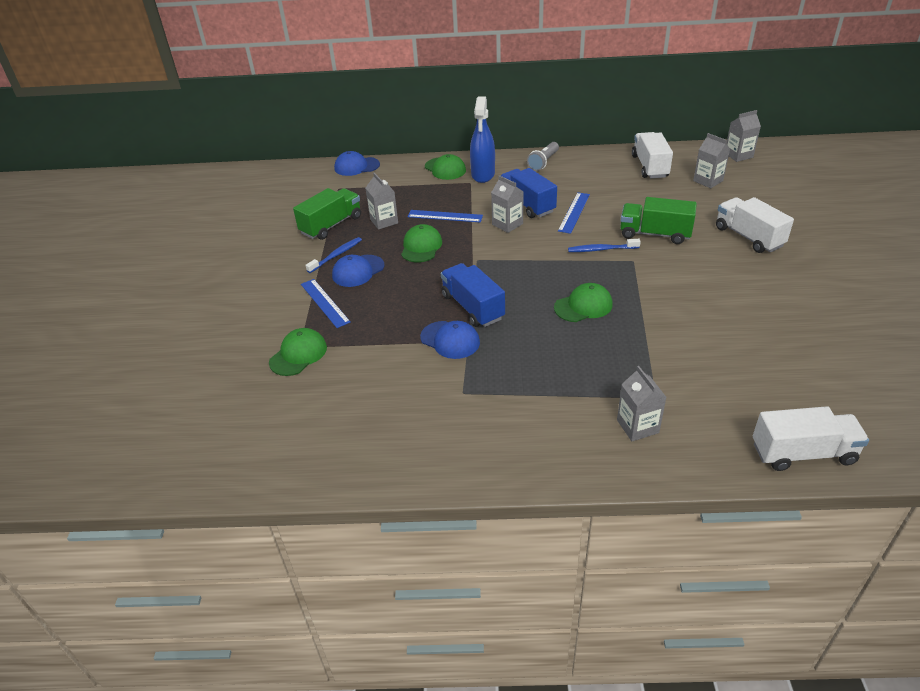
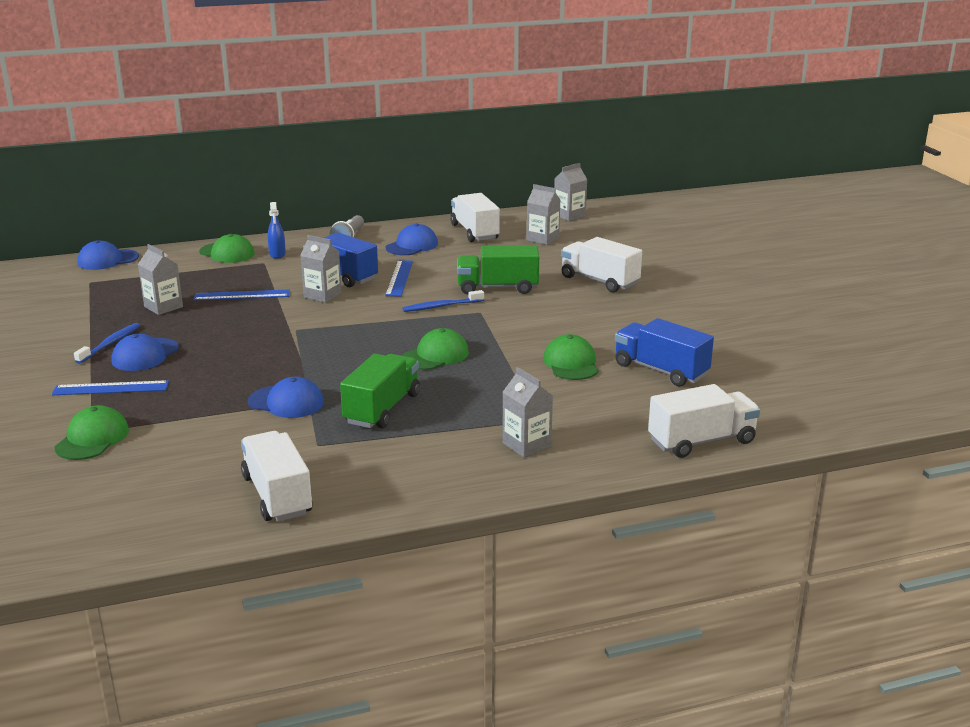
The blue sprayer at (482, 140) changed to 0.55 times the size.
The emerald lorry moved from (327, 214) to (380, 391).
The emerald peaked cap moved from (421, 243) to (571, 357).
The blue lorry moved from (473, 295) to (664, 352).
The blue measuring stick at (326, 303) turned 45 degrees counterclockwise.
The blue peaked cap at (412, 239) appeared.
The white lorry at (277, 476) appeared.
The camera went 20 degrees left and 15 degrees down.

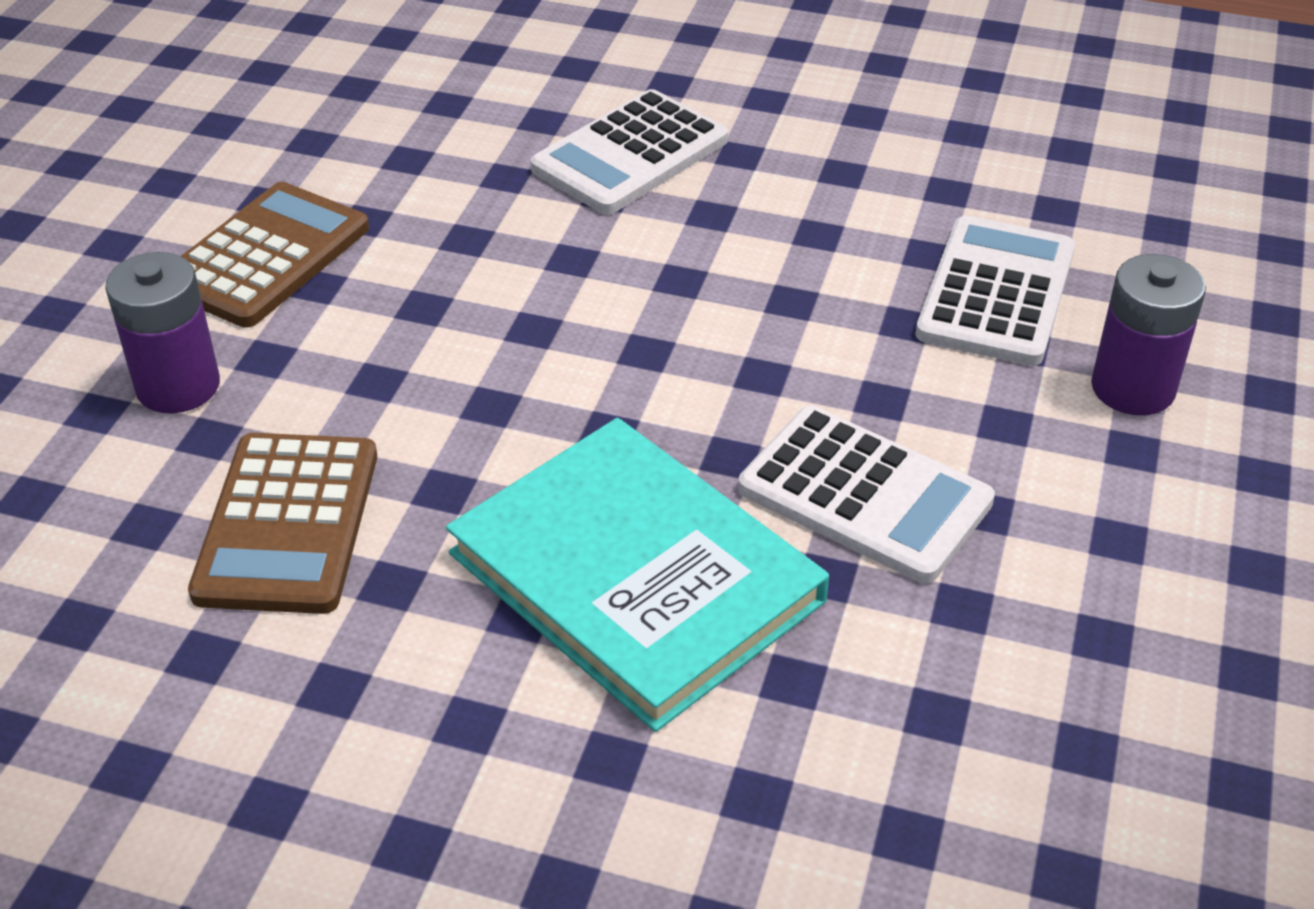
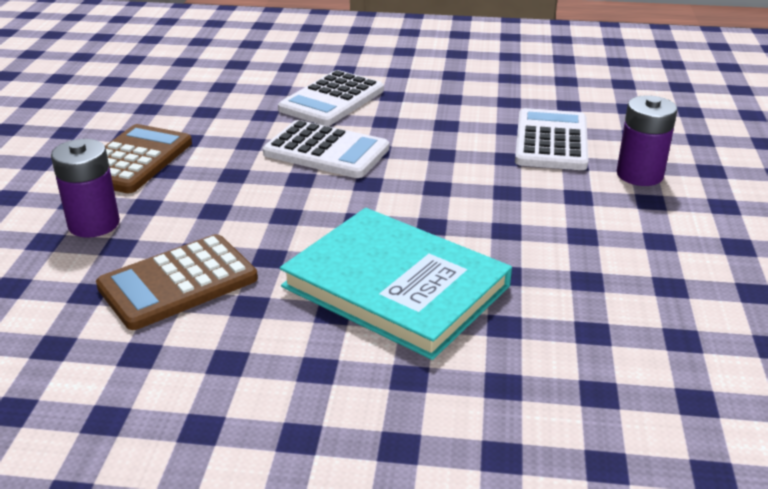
The white adding machine moved from (866, 494) to (326, 149).
The brown adding machine at (282, 523) turned 60 degrees clockwise.
The camera went 10 degrees left and 10 degrees down.

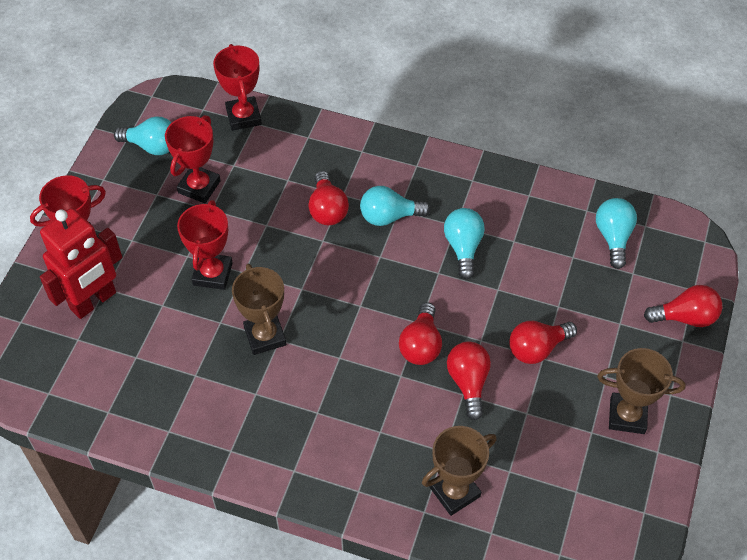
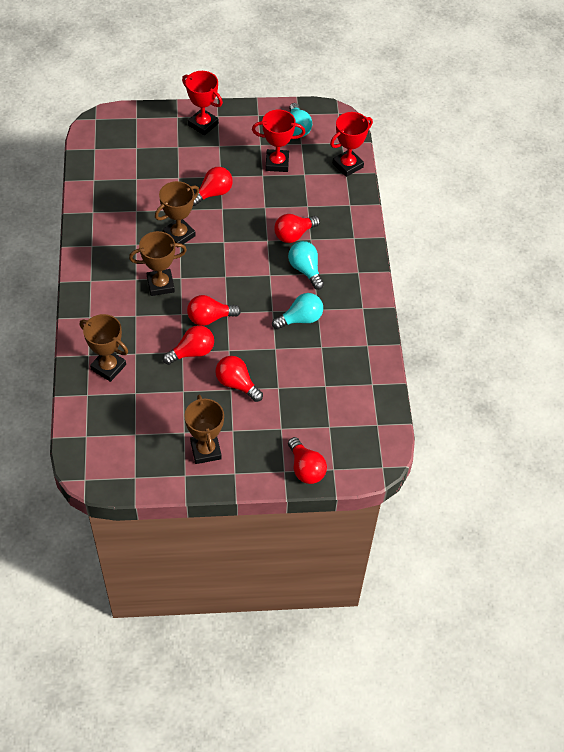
The aqua bulb at (616, 233) disappeared.
The red prize cup at (205, 245) was replaced by the red bulb at (213, 186).
The red toy robot at (81, 263) disappeared.
The brown prize cup at (158, 263) appeared.
The camera went 65 degrees right and 0 degrees up.

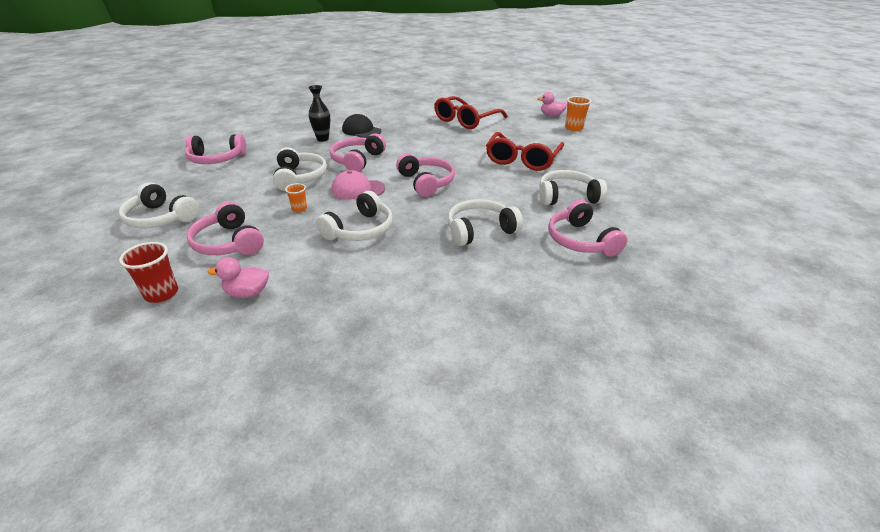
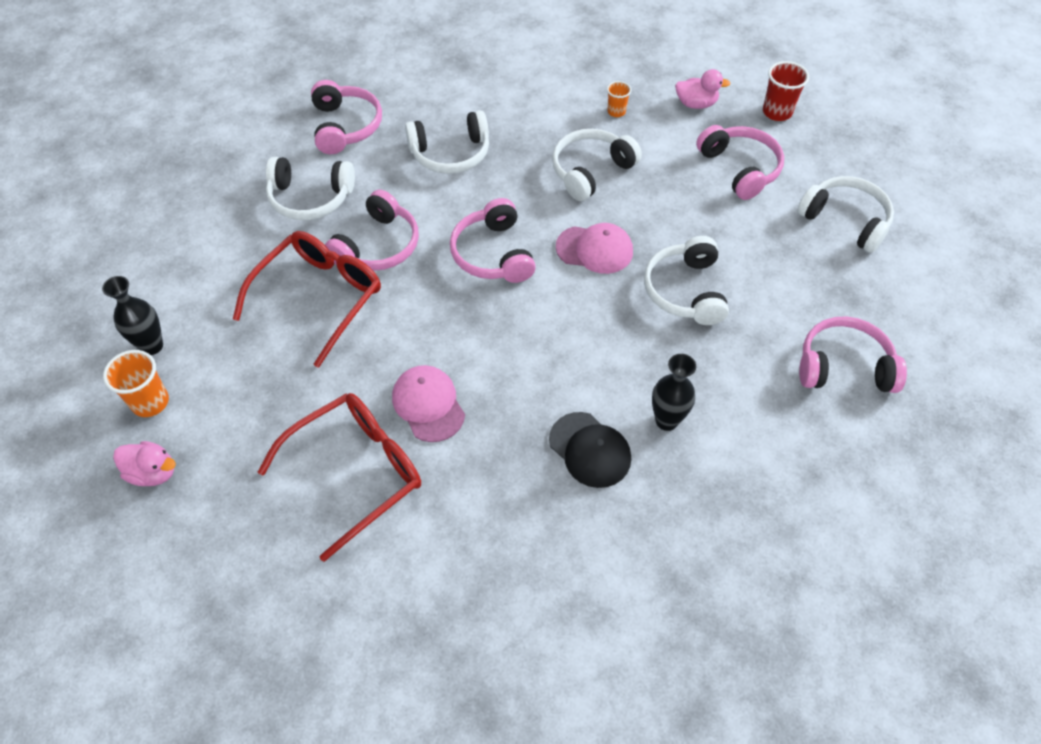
The pink over-ear headphones moved from (358, 152) to (372, 230).
The bright orange cup moved from (296, 197) to (619, 99).
The jet-black flower vase at (132, 315) appeared.
The pink peaked cap at (428, 403) appeared.
The camera went 170 degrees left and 20 degrees up.

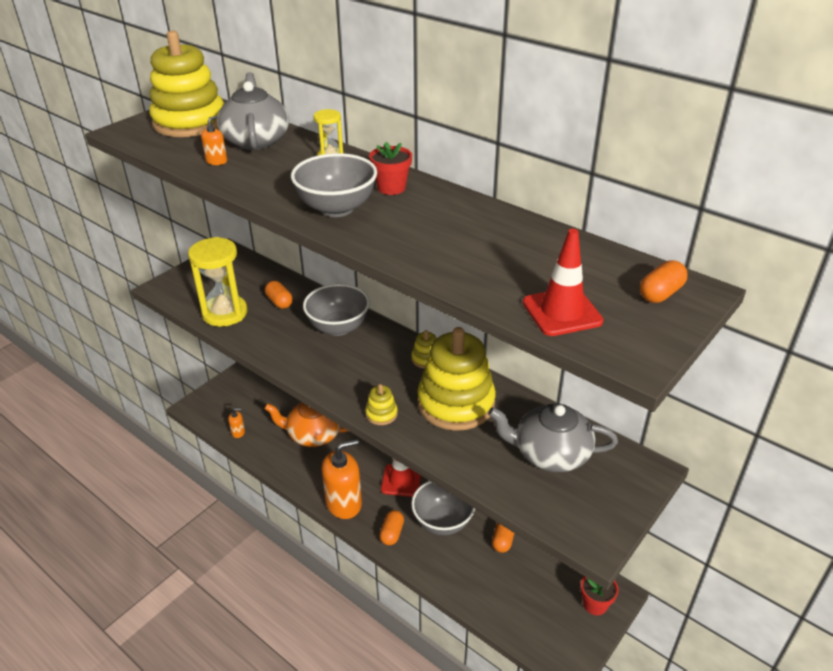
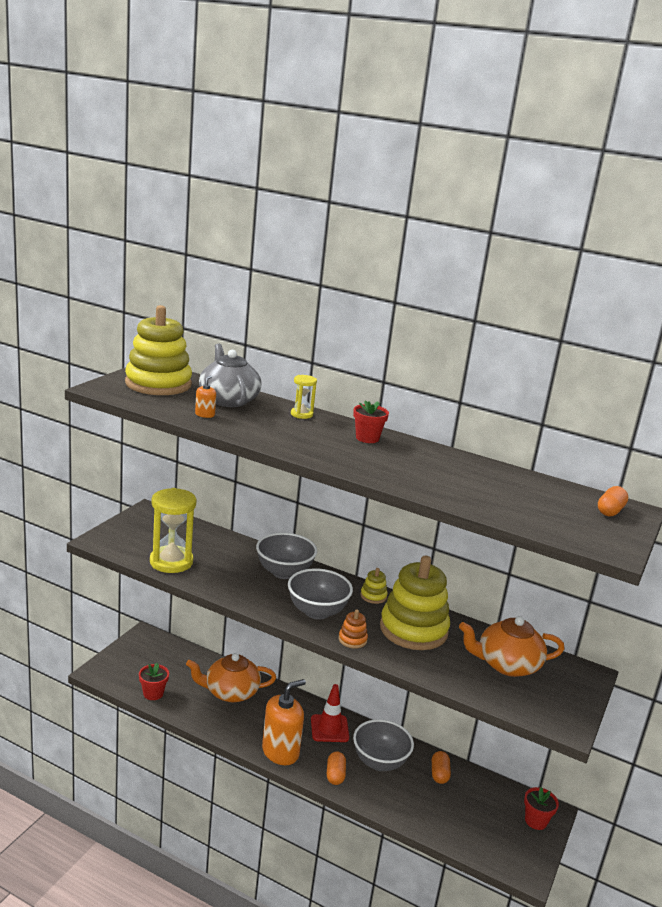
The grey bowl moved from (334, 185) to (320, 594).
The red traffic cone at (563, 282) disappeared.
The bright orange pill shape at (279, 295) disappeared.
The yellow stacking rings at (381, 404) became the bright orange stacking rings at (353, 629).
The grey teapot at (553, 437) became the bright orange teapot at (512, 646).
The bright orange pump bottle at (236, 423) was replaced by the red potted plant at (154, 681).
The camera went 15 degrees left and 15 degrees down.

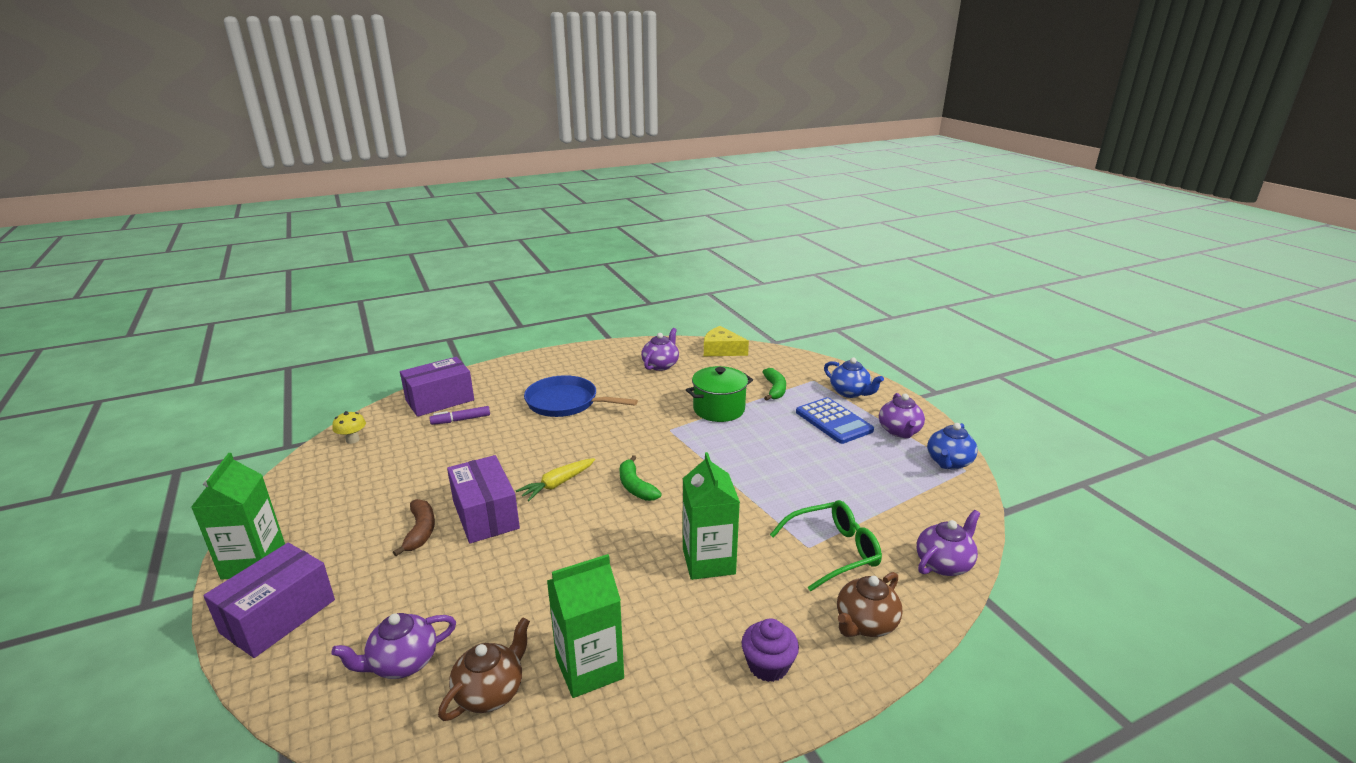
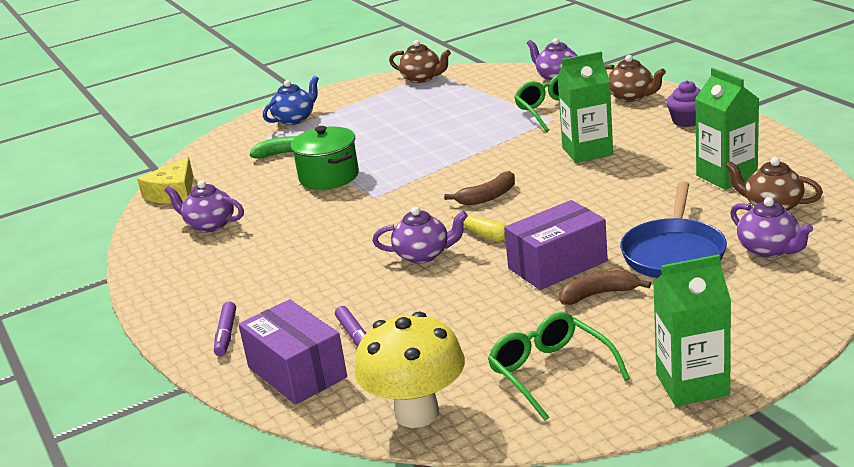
The blue frying pan moved from (581, 396) to (673, 229).
The violet teapot moved from (902, 415) to (420, 235).
The blue adding machine at (835, 420) disappeared.
The yellow toadstool at (349, 427) changed to 2.24 times the size.
The blue teapot at (952, 446) became the brown teapot at (420, 61).
The emerald banana at (640, 478) became the brown banana at (479, 188).
The violet parcel at (269, 600) disappeared.
The violet marker pen at (225, 328) appeared.
The emerald glasses at (559, 366) appeared.
The camera went 90 degrees left and 0 degrees up.

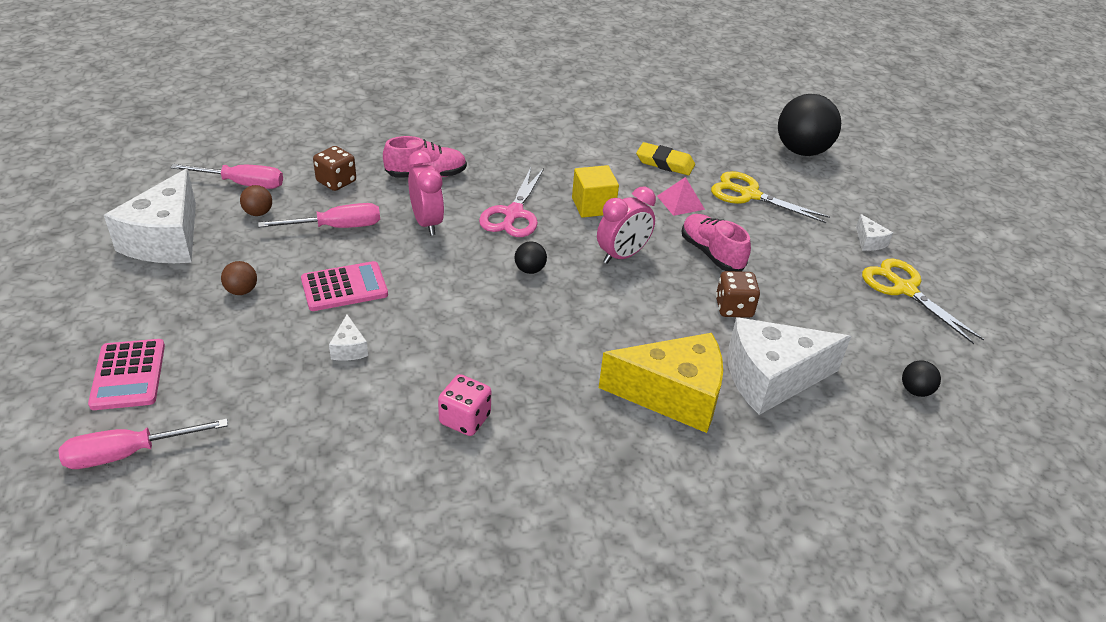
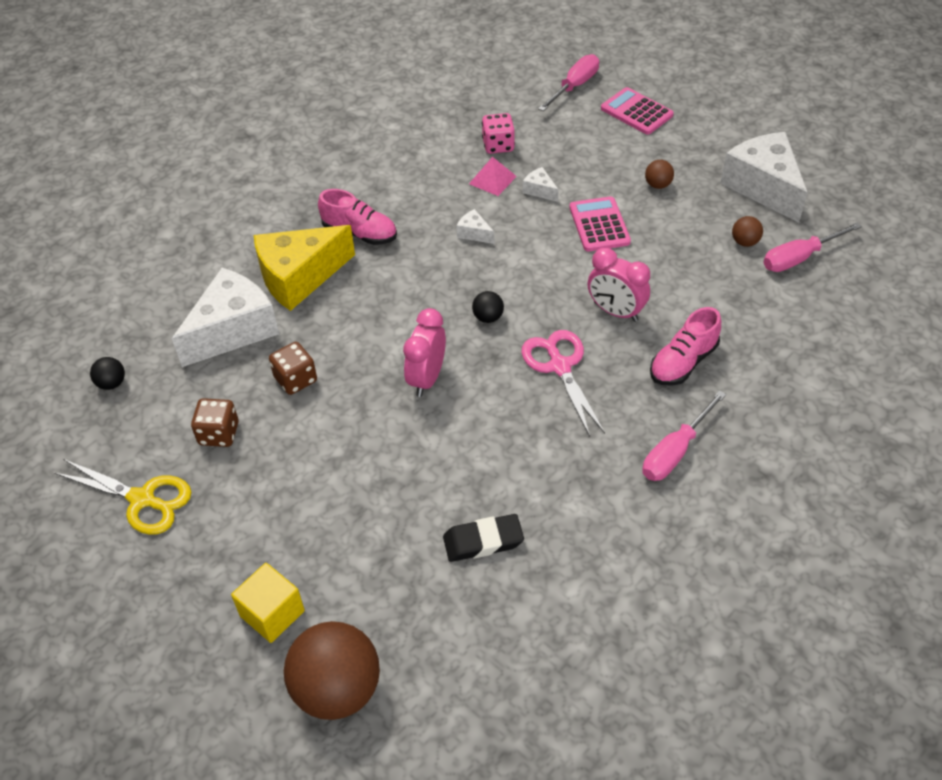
The jet-black play ball at (809, 125) became the brown play ball at (332, 670).
The yellow gum eraser at (665, 158) became the jet-black gum eraser at (483, 538).
The brown die moved from (334, 168) to (215, 422).
The yellow cube moved from (595, 191) to (268, 603).
The yellow scissors at (770, 197) disappeared.
The pink pyramid shape moved from (681, 196) to (493, 176).
The pink screwdriver moved from (319, 215) to (684, 436).
The pink lace-up shoe moved from (716, 243) to (357, 217).
The white piece of cheese moved from (874, 232) to (475, 226).
The pink adding machine at (344, 286) turned 135 degrees clockwise.
The pink die moved from (464, 405) to (498, 133).
The camera went 150 degrees right and 10 degrees up.

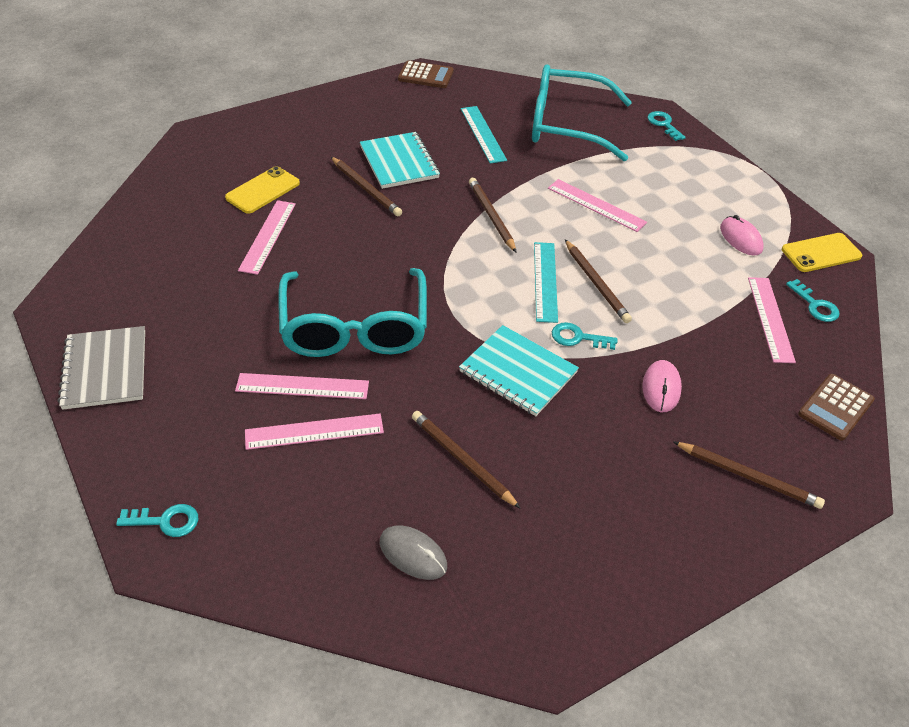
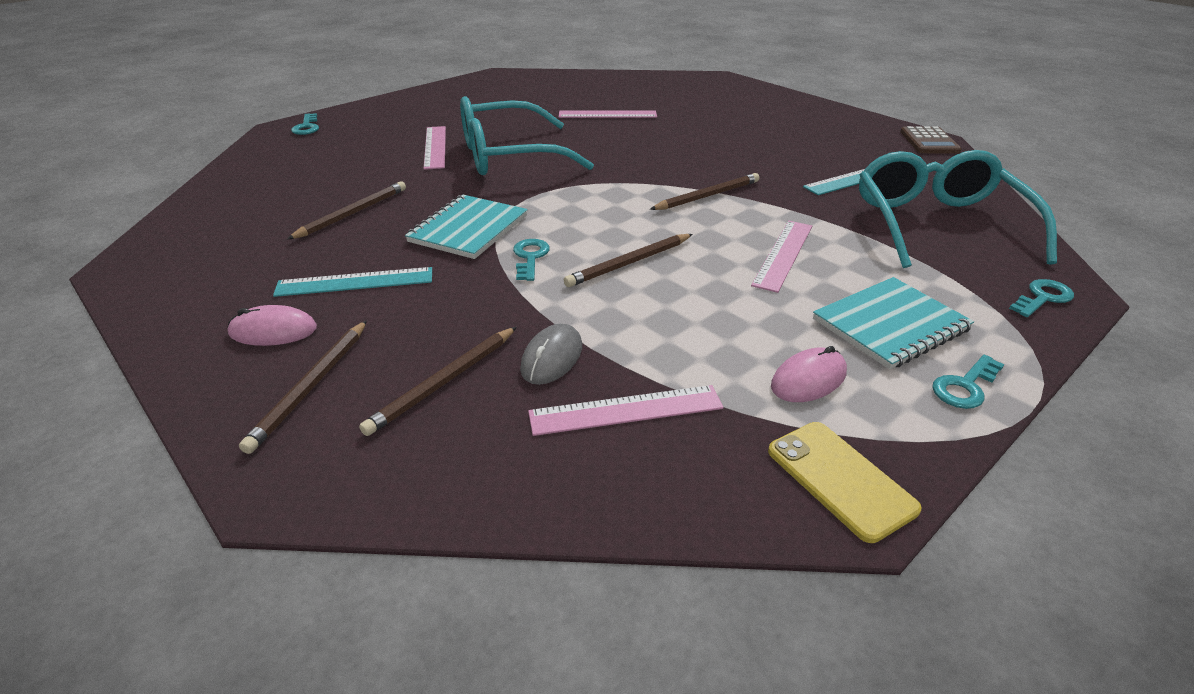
The aqua notebook moved from (400, 160) to (893, 323).
The brown pencil moved from (366, 186) to (438, 381).
The yellow phone at (262, 190) disappeared.
The aqua measuring stick moved from (546, 282) to (352, 282).
The aqua key moved from (813, 300) to (968, 382).
The grey notebook at (101, 368) disappeared.
The pink mouse moved from (662, 386) to (272, 325).
The brown adding machine at (836, 407) disappeared.
The pink measuring stick at (314, 432) disappeared.
The grey mouse moved from (413, 553) to (551, 354).
The camera went 80 degrees right and 10 degrees down.

